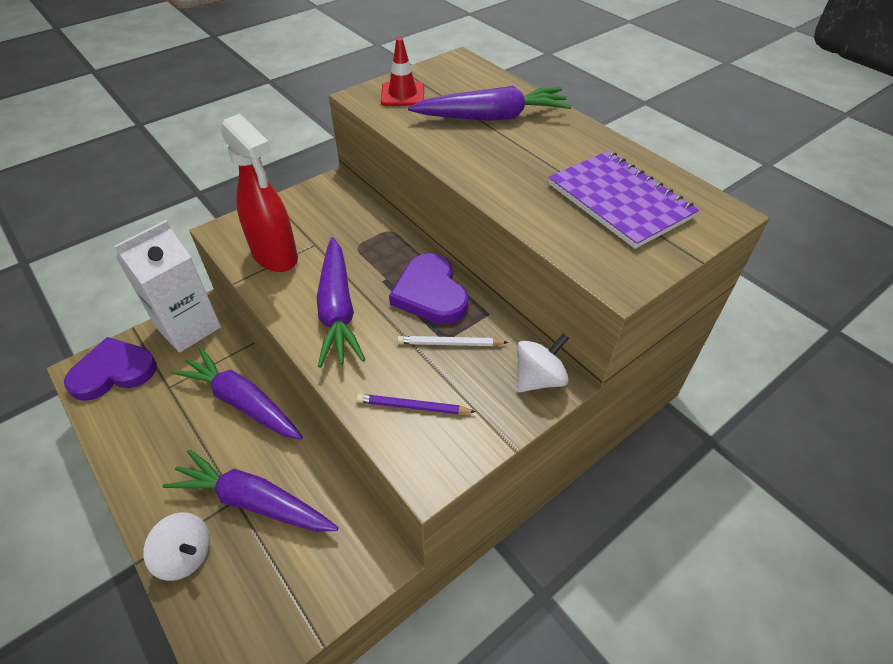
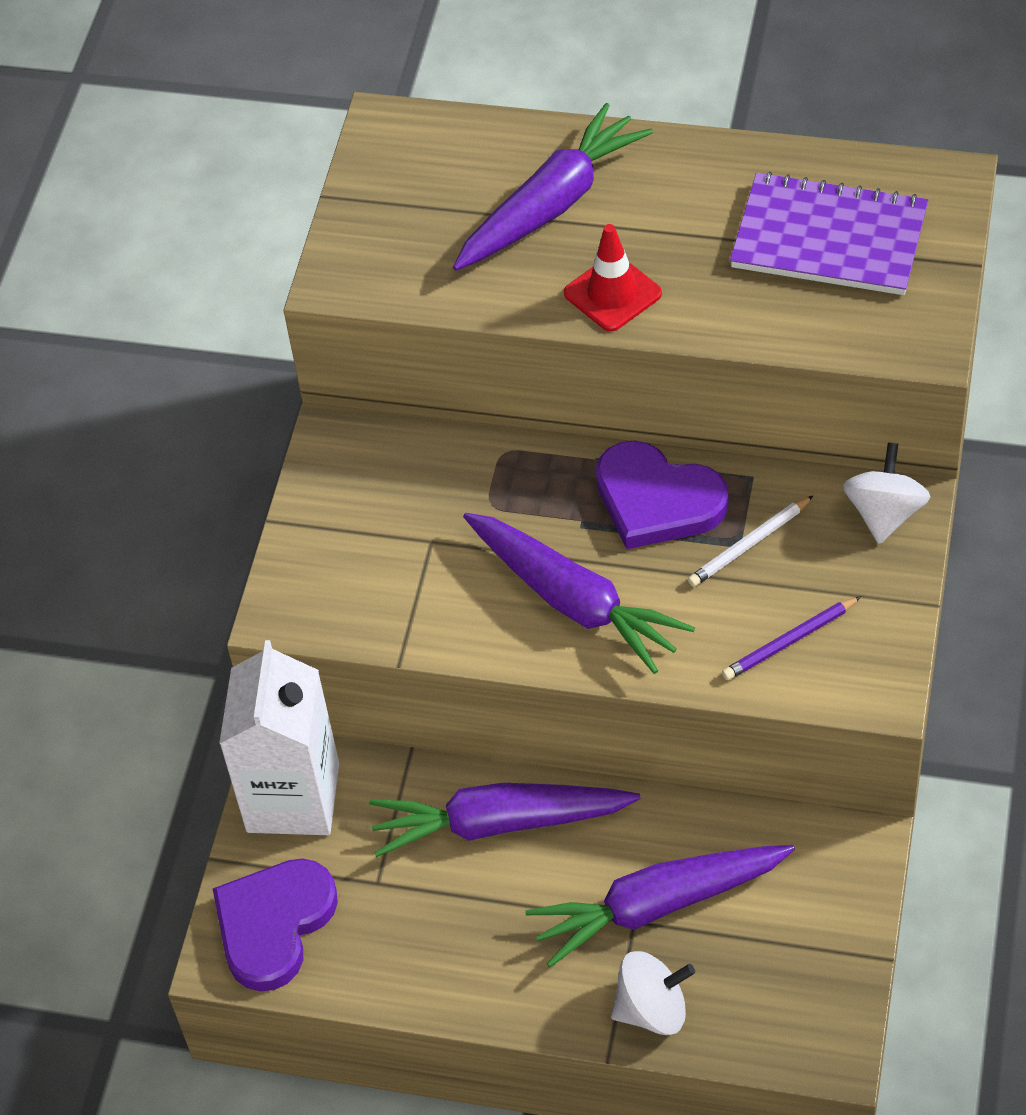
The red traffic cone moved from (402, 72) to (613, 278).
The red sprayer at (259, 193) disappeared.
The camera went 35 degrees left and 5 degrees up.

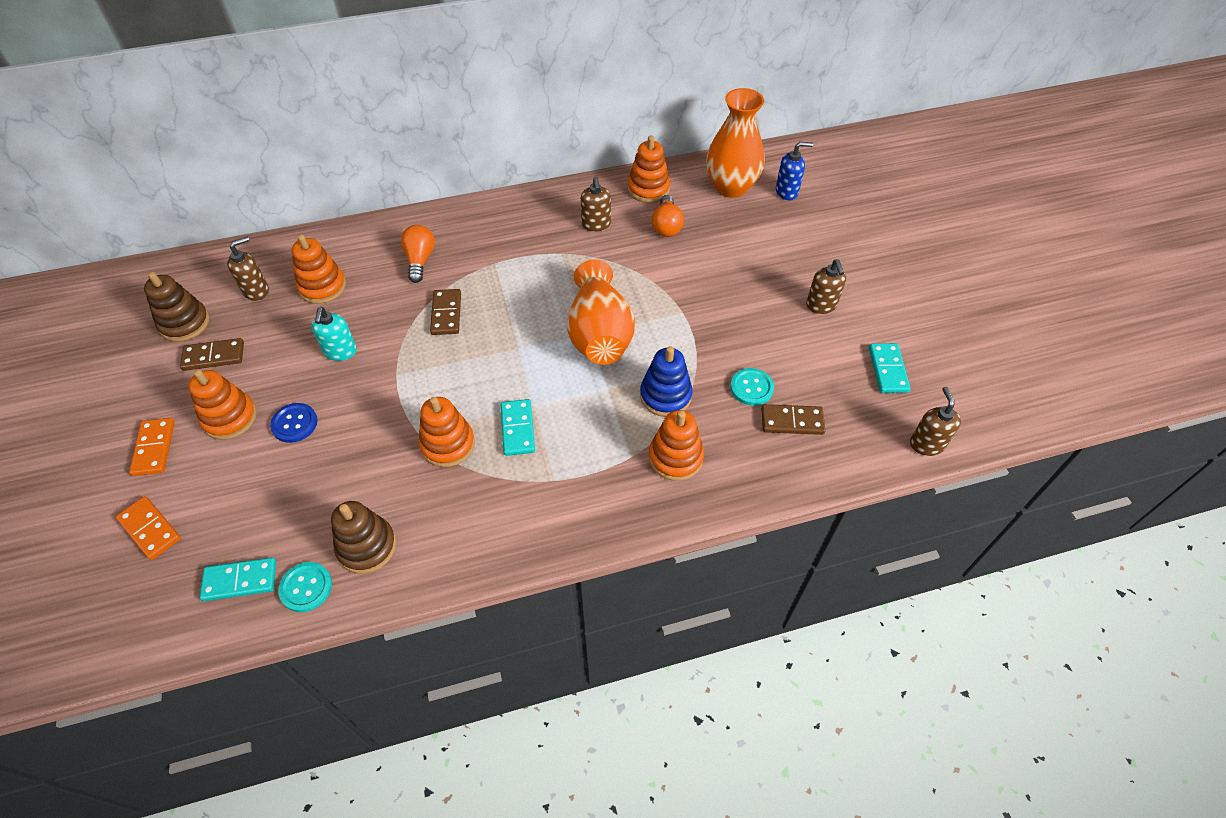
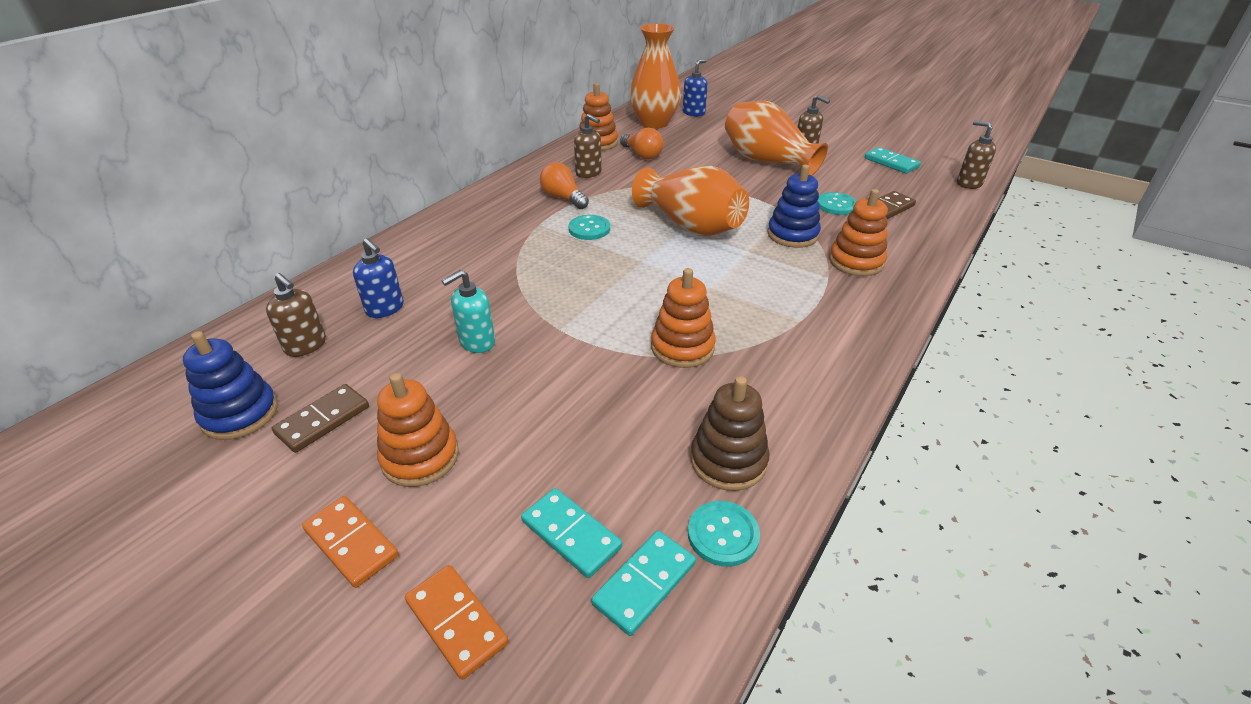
The bright orange bulb moved from (418, 254) to (564, 185).
The bright orange stacking rings at (319, 269) was replaced by the blue pump bottle at (378, 278).
The brown pump bottle at (248, 268) turned 120 degrees clockwise.
The brown stacking rings at (176, 307) became the blue stacking rings at (230, 385).
The brown domino tile at (445, 312) disappeared.
The aqua pump bottle at (334, 334) turned 90 degrees clockwise.
The aqua domino tile moved from (518, 427) to (571, 533).
The blue button at (293, 423) disappeared.
The bright orange domino tile at (148, 528) turned 45 degrees clockwise.
The bright orange flower vase at (776, 138) appeared.
The aqua button at (589, 227) appeared.
The camera went 40 degrees left and 15 degrees down.

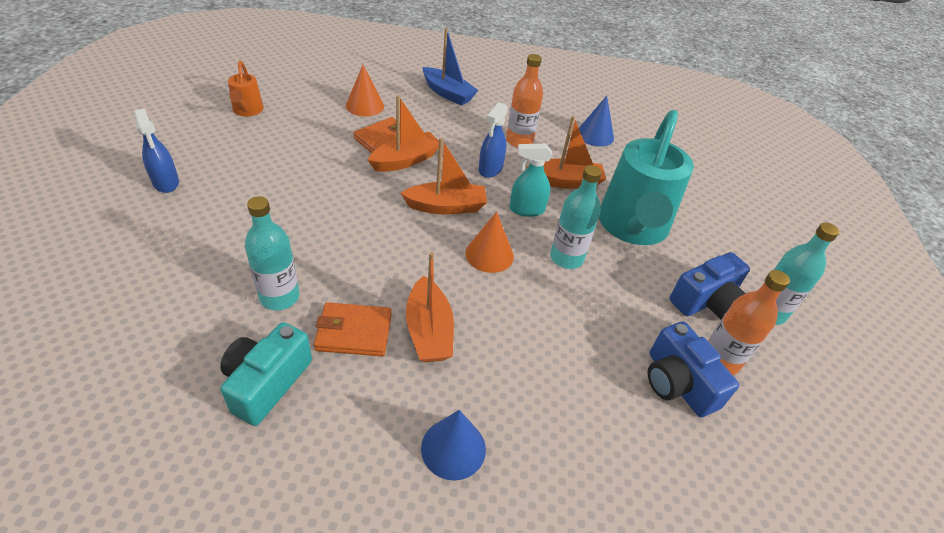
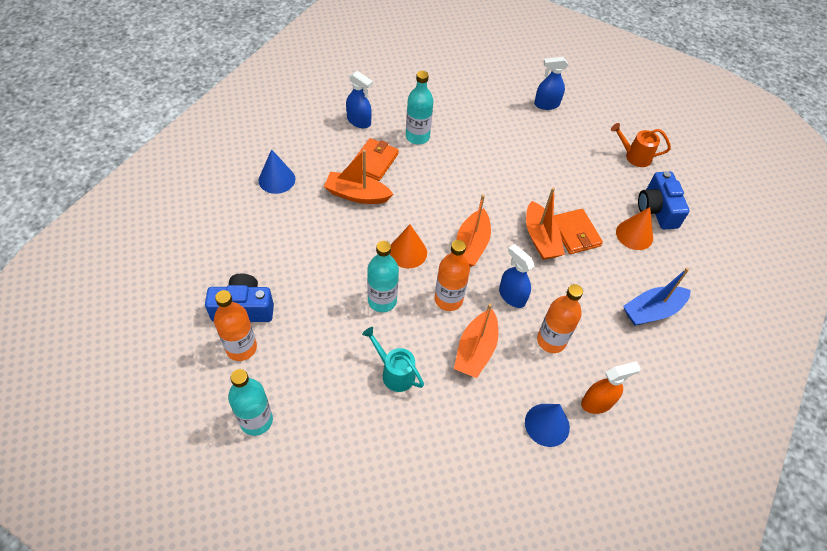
The aqua sprinkling can at (646, 177) changed to 0.46 times the size.
The aqua sprayer at (531, 180) was replaced by the bright orange bottle at (452, 275).
The blue camera moved from (709, 285) to (664, 200).
The aqua camera at (266, 374) was replaced by the blue sprayer at (359, 99).
The bright orange sprayer at (611, 387) appeared.
The camera went 115 degrees right and 10 degrees up.

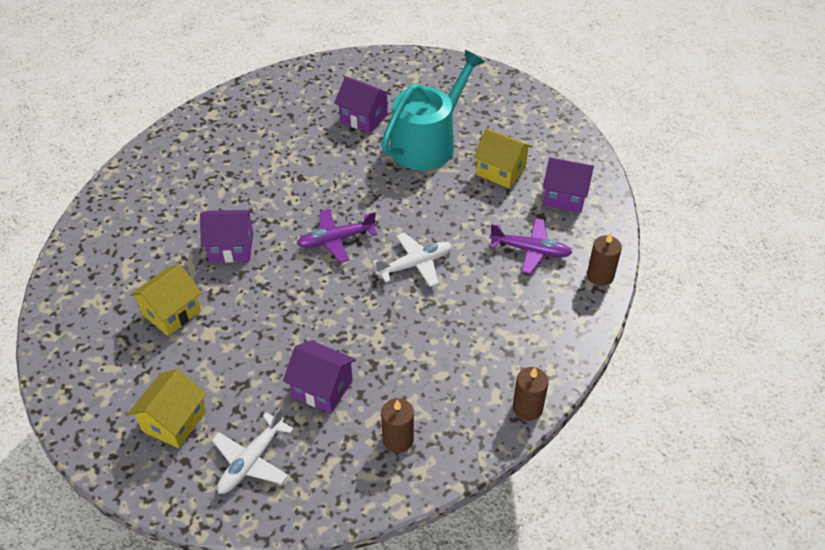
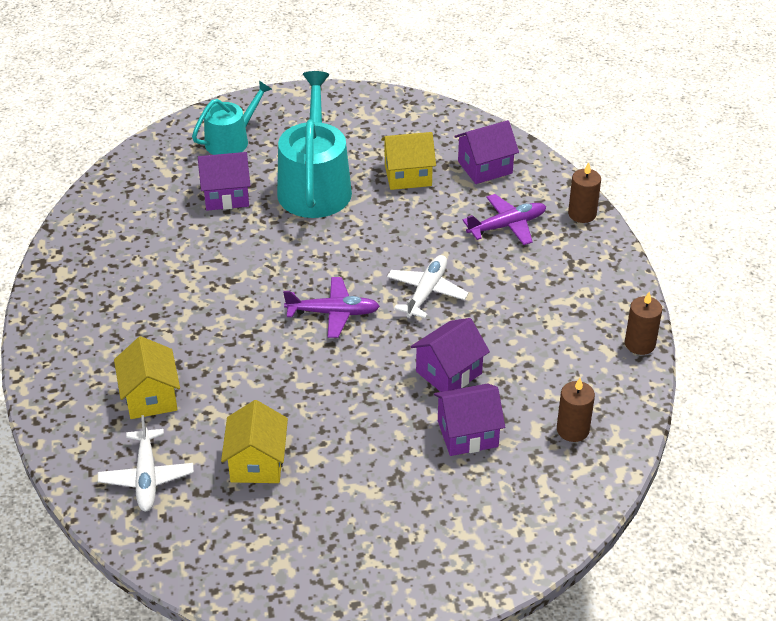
The violet toy plane at (337, 236) turned 120 degrees counterclockwise.
The violet toy house moved from (226, 236) to (450, 355).
The yellow toy house moved from (167, 408) to (147, 377).
The white toy plane moved from (253, 451) to (146, 463).
The aqua sprinkling can at (232, 118) appeared.
The camera went 40 degrees left and 5 degrees down.

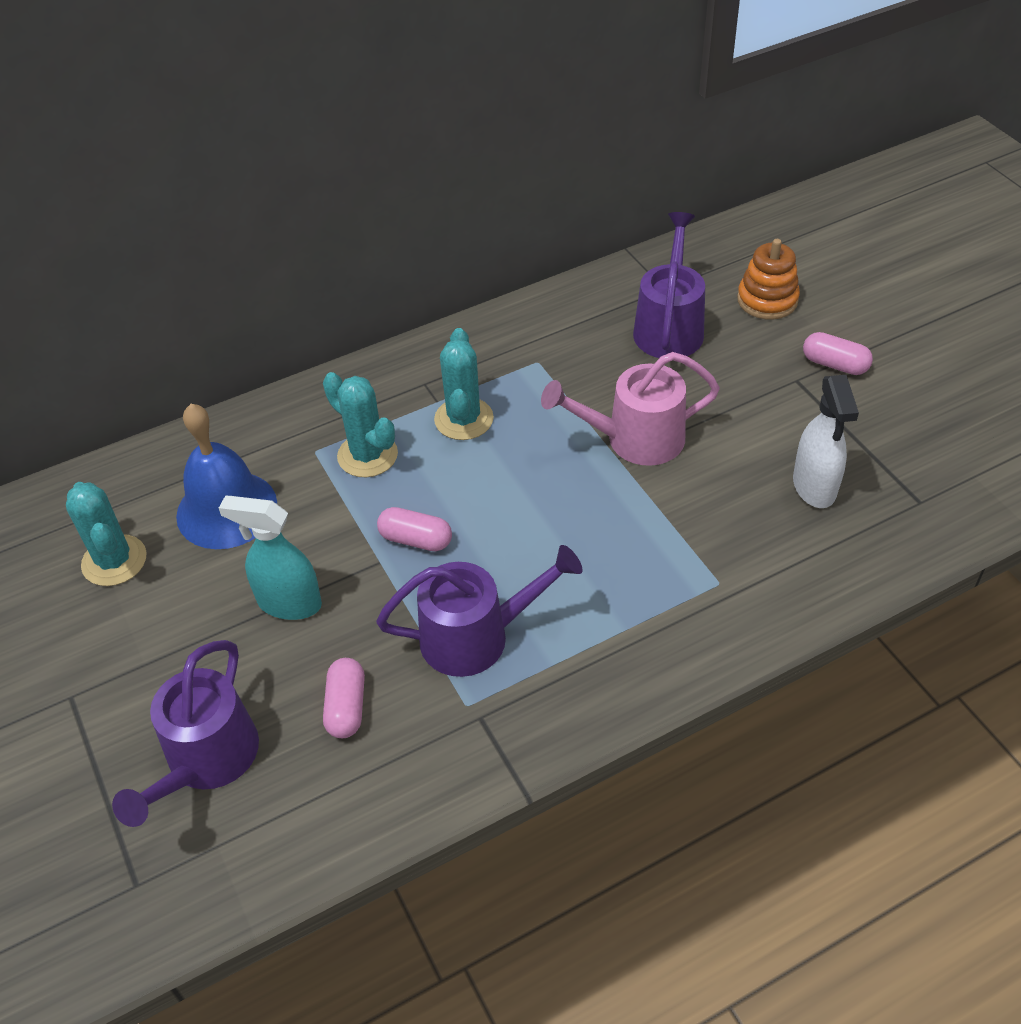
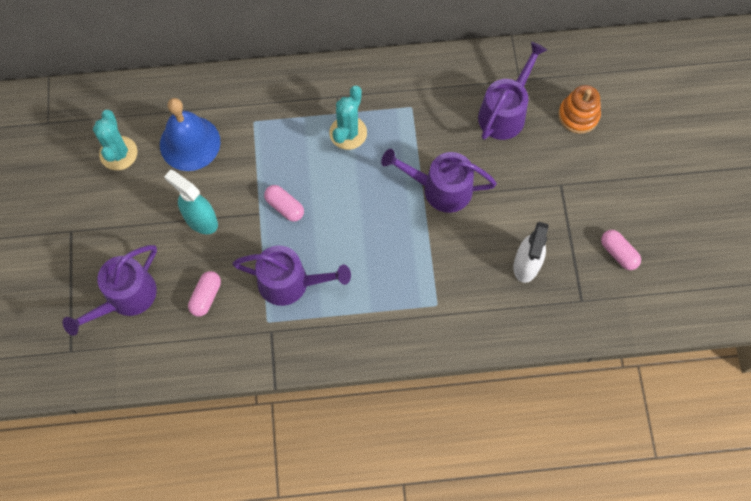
The pink pill shape moved from (838, 353) to (621, 250).
The pink sprinkling can at (630, 409) became the violet sprinkling can at (439, 181).
The aqua prickly plant at (360, 424) disappeared.
The camera went 20 degrees right and 20 degrees up.

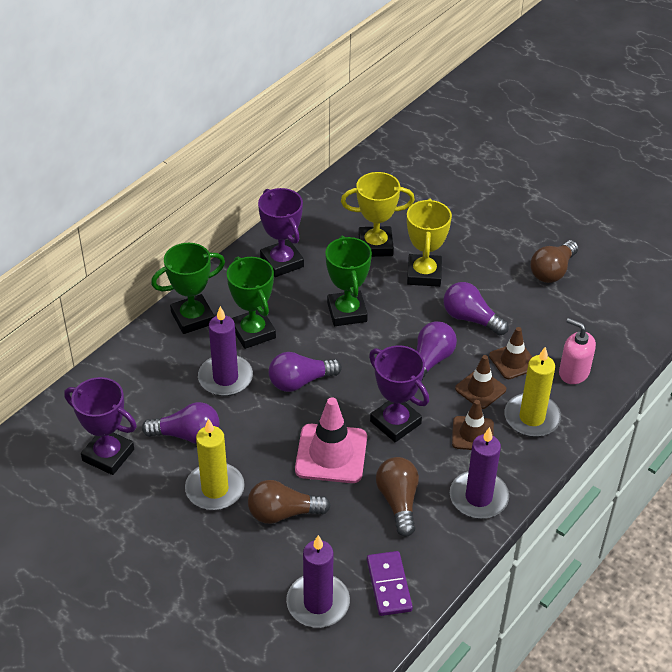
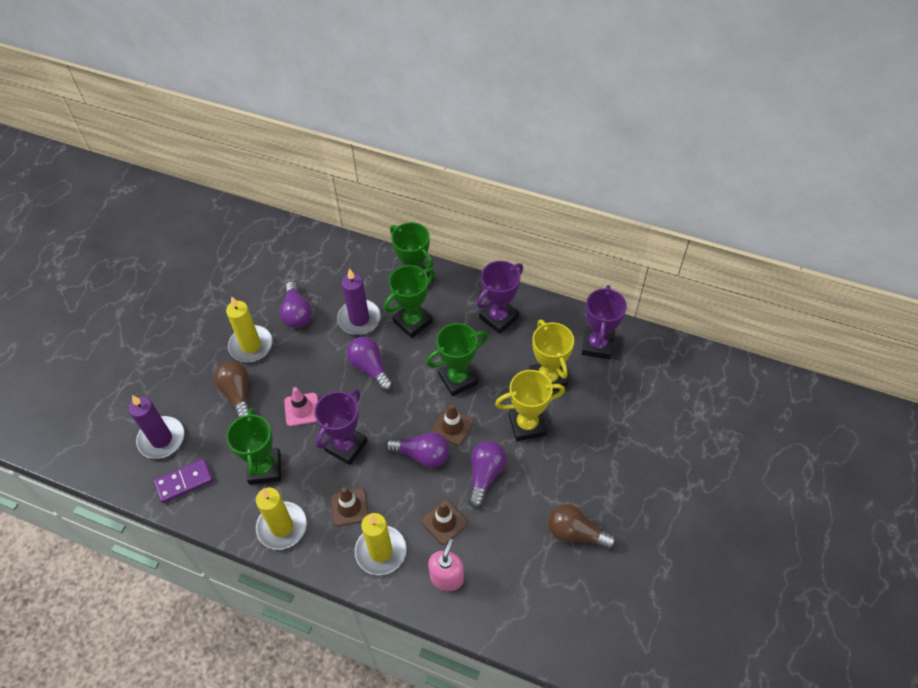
The brown traffic cone moved from (480, 382) to (452, 425).
The violet prize cup moved from (100, 426) to (604, 322).
The pink traffic cone at (331, 440) changed to 0.62 times the size.
The violet wax candle at (479, 473) became the yellow wax candle at (281, 519).
The brown bulb at (397, 497) was replaced by the emerald prize cup at (253, 446).
The camera went 75 degrees right and 10 degrees up.

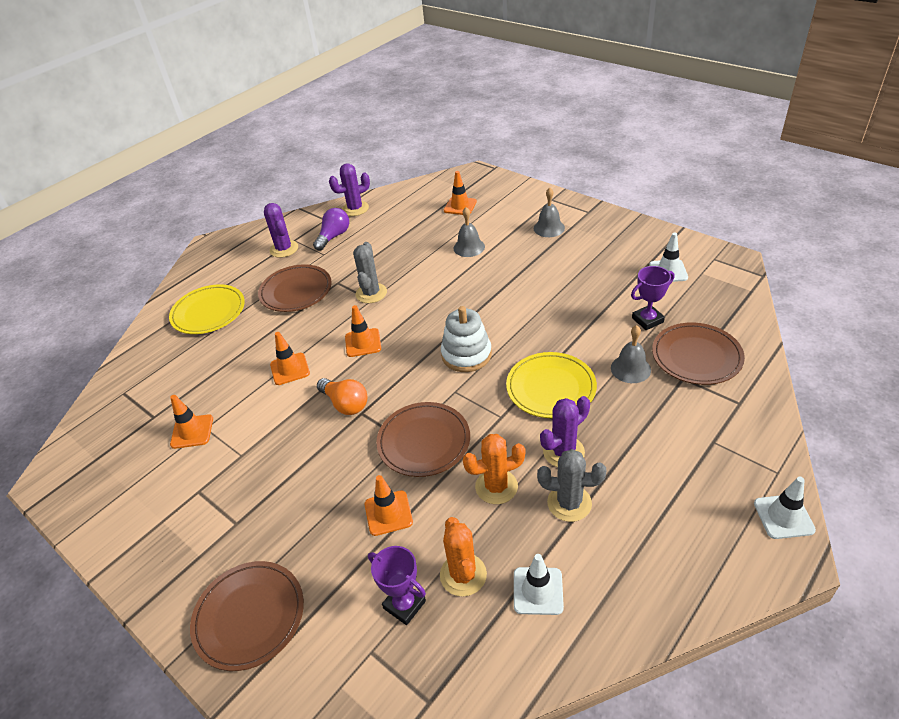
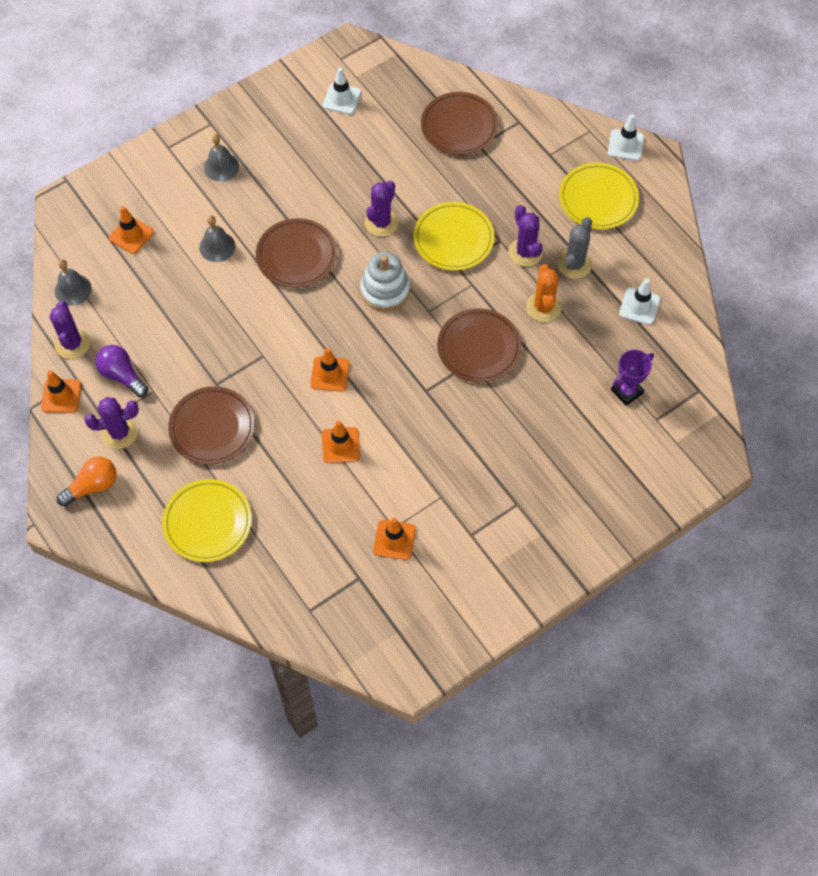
The grey prickly plant at (370, 272) disappeared.
The violet prize cup at (652, 298) disappeared.
The grey hand bell moved from (631, 354) to (73, 282).
The bright orange bulb moved from (342, 396) to (87, 482).
The bright orange traffic cone moved from (389, 505) to (61, 391).
The bright orange prickly plant at (463, 557) disappeared.
The brown plate moved from (247, 616) to (296, 253).
The yellow plate at (599, 196) appeared.
The violet prickly plant at (382, 209) appeared.
The camera went 80 degrees left and 20 degrees up.

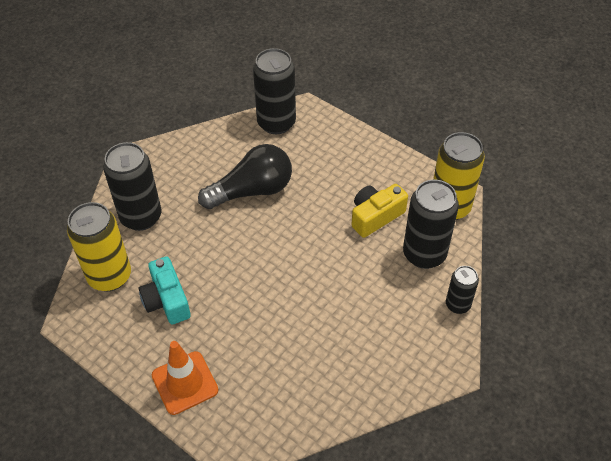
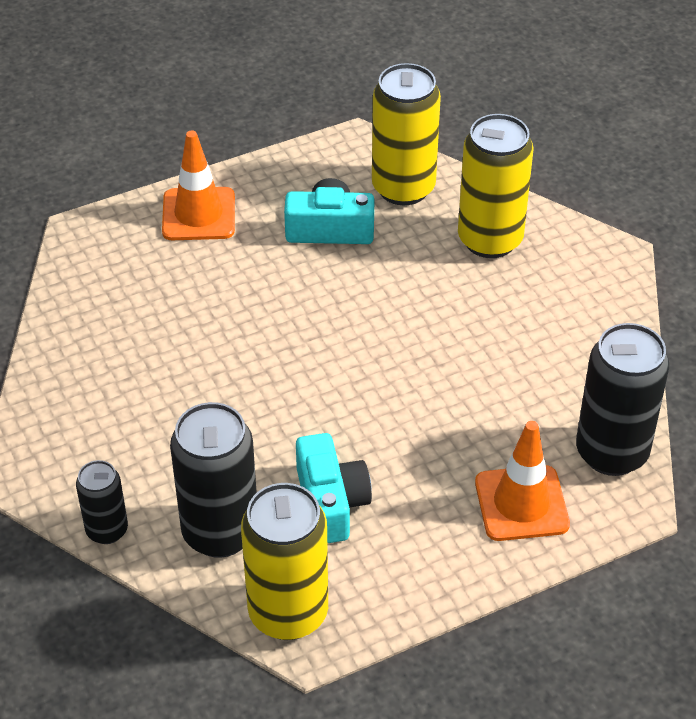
The jet-black soda can at (132, 186) became the yellow soda can at (496, 186).
The jet-black bulb at (245, 176) disappeared.
The yellow camera at (380, 211) became the aqua camera at (334, 488).
The bright orange traffic cone at (522, 481) appeared.
The camera went 115 degrees right and 5 degrees down.

